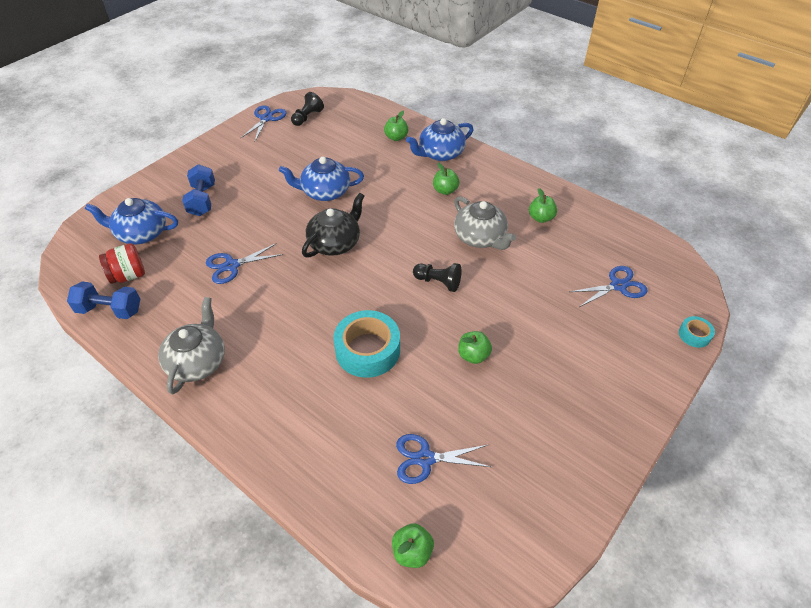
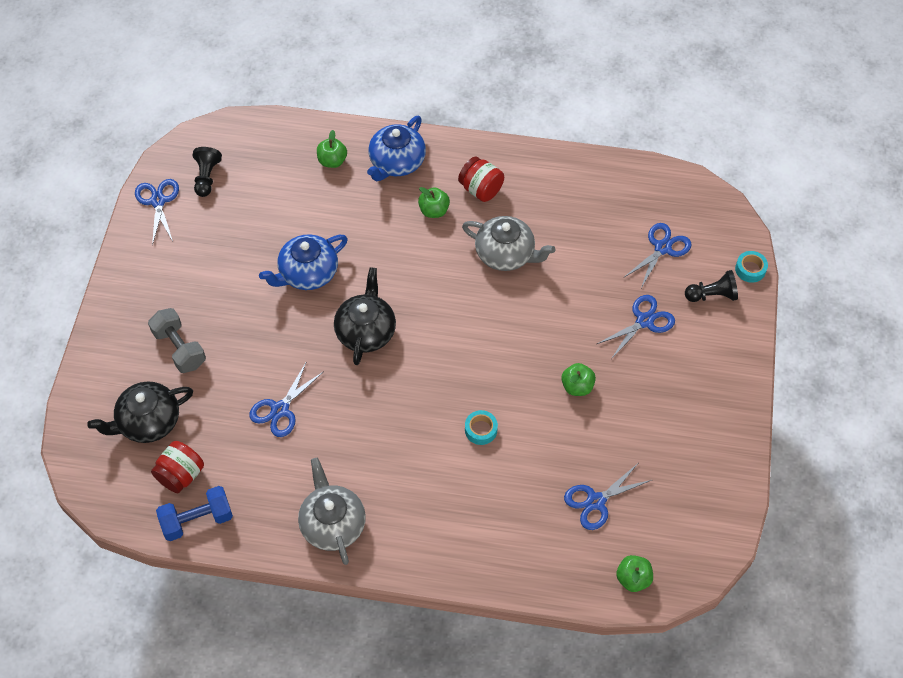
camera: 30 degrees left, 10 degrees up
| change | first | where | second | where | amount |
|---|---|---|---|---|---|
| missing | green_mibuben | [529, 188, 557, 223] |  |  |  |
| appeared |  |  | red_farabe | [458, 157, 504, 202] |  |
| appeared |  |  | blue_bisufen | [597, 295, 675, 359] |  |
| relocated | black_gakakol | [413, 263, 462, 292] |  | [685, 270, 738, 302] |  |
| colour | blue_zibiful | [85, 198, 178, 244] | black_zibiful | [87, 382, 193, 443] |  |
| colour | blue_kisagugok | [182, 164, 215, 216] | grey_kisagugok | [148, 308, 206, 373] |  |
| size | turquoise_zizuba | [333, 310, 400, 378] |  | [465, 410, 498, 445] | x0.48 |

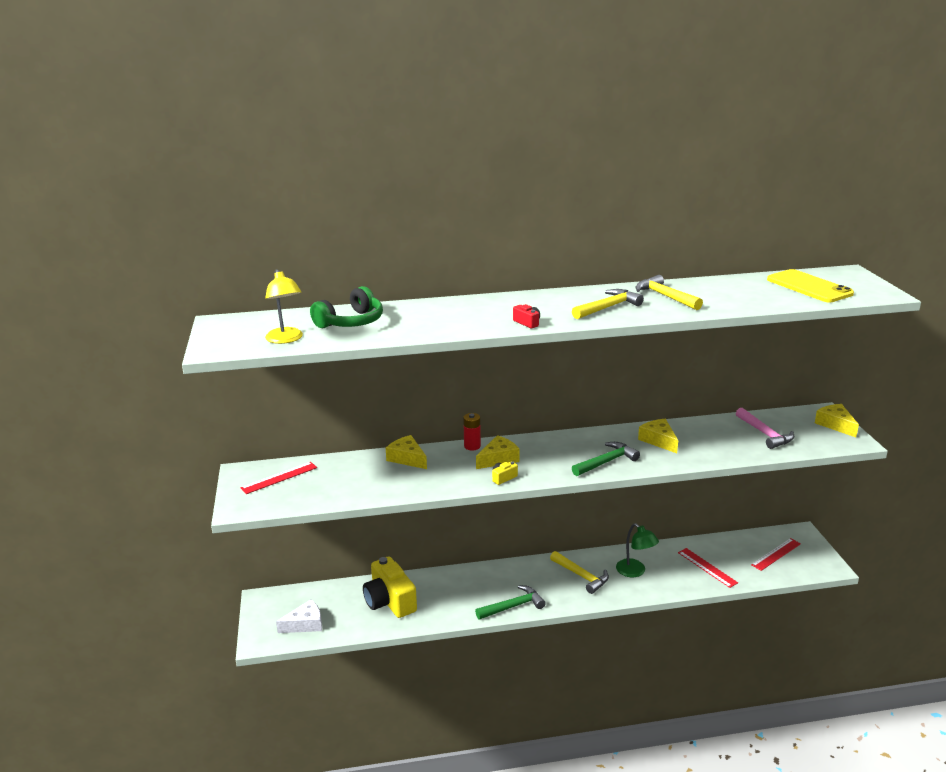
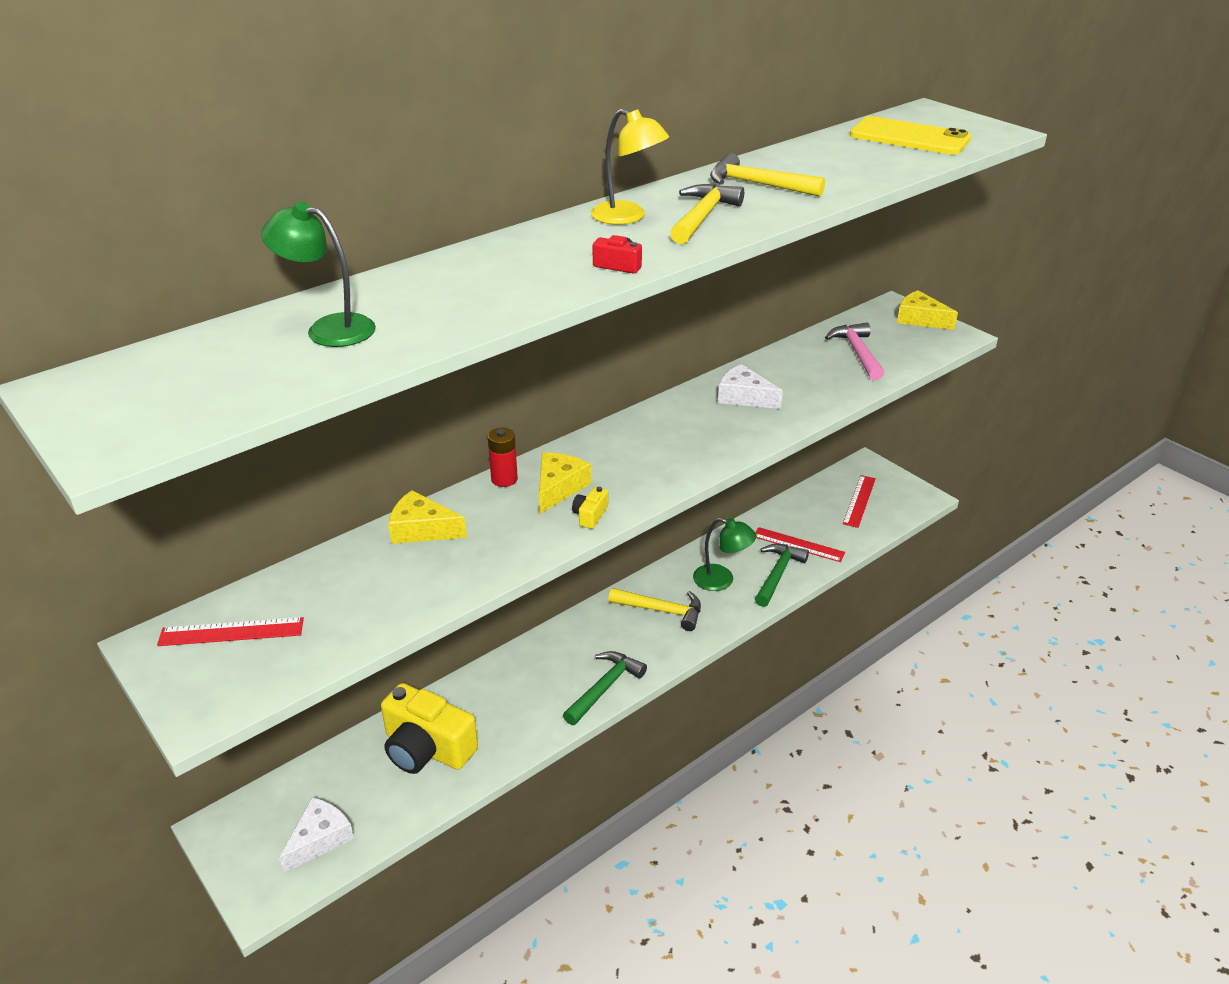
camera: 30 degrees left, 10 degrees up
| change | first | where | second | where | amount |
|---|---|---|---|---|---|
| relocated | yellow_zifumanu | [265, 269, 303, 344] |  | [591, 109, 669, 225] |  |
| relocated | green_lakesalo | [572, 442, 640, 476] |  | [755, 544, 809, 607] |  |
| exchanged | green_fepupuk | [310, 286, 383, 328] | green_zifumanu | [261, 202, 376, 347] |  |
| colour | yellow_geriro | [638, 419, 678, 453] | white_geriro | [718, 364, 783, 409] |  |
| spun | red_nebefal | [240, 462, 317, 494] |  | [157, 617, 304, 646] | 60 degrees clockwise |
| spun | pink_lakesalo | [736, 408, 794, 449] |  | [825, 323, 884, 380] | 135 degrees counterclockwise |

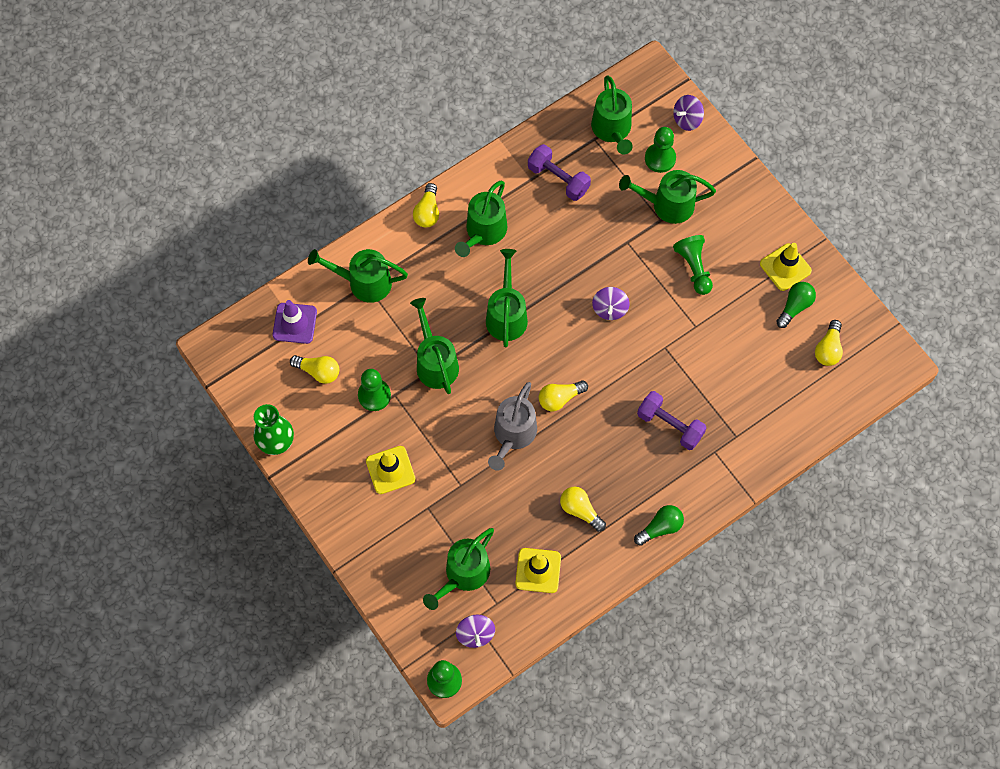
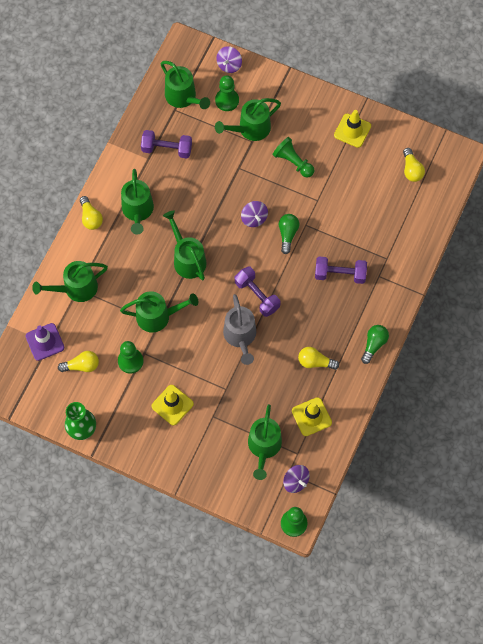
camera: 30 degrees left, 0 degrees up
| change | first | where | second | where | amount |
|---|---|---|---|---|---|
| relocated | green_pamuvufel | [776, 282, 816, 328] |  | [279, 214, 299, 254] |  |
| exchanged | yellow_pamuvufel | [539, 380, 588, 411] | purple_kisagugok | [235, 266, 280, 317] |  |
| spun | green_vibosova | [410, 298, 459, 394] |  | [120, 291, 198, 333] | 135 degrees clockwise |

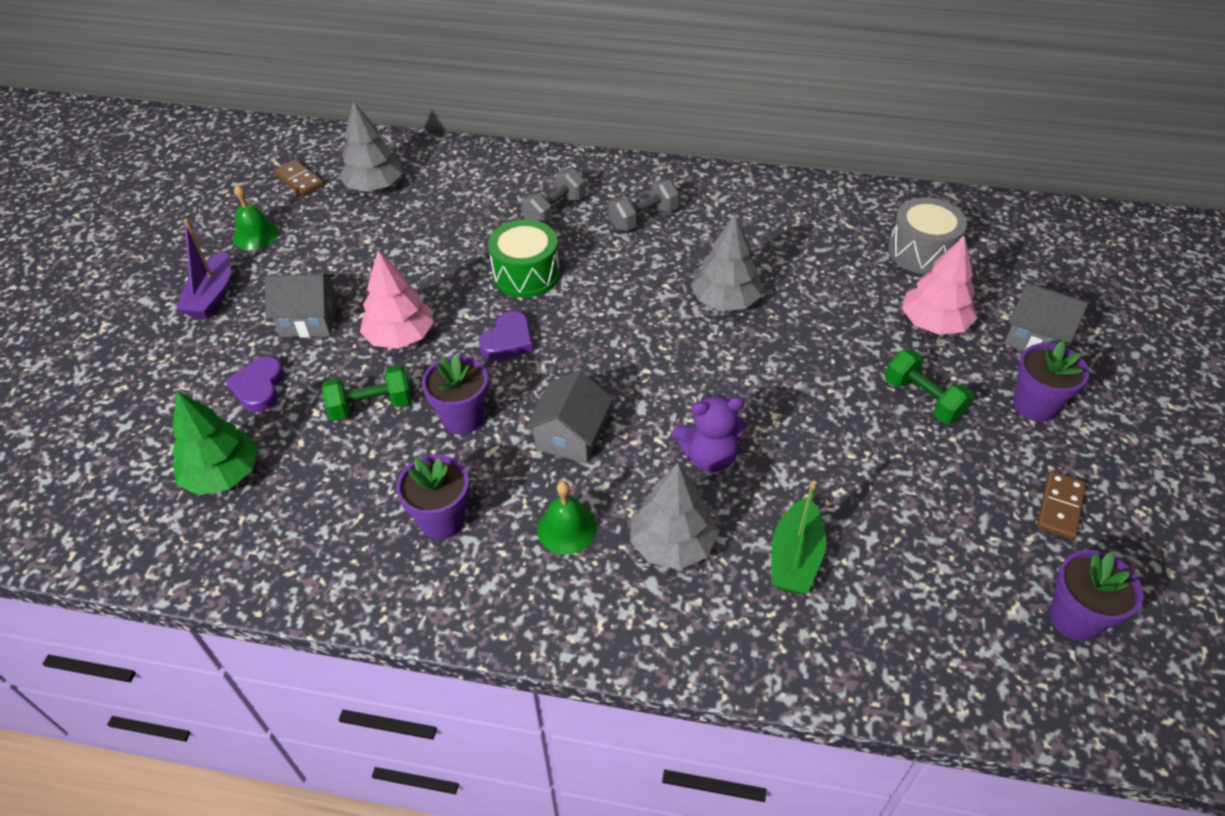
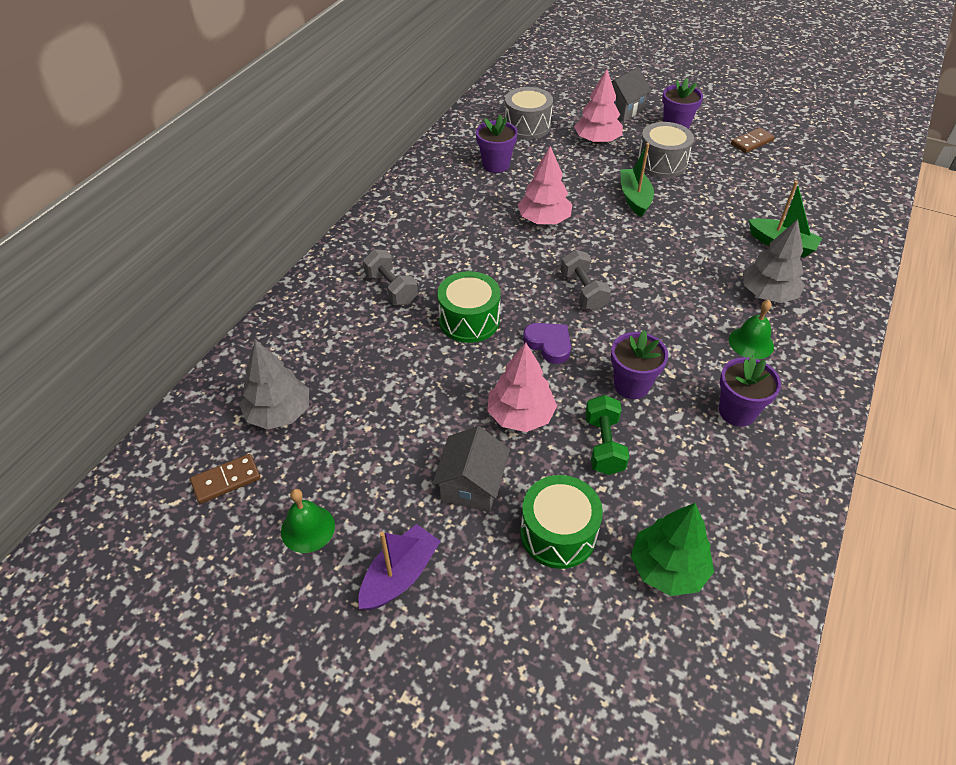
camera: 75 degrees left, 0 degrees up
| change | first | where | second | where | amount |
|---|---|---|---|---|---|
| missing | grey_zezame | [525, 370, 613, 464] |  |  |  |
| missing | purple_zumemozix | [673, 395, 745, 472] |  |  |  |
| appeared |  |  | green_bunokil | [620, 143, 654, 217] |  |
| relocated | grey_kisagugok | [609, 179, 679, 231] |  | [561, 249, 611, 311] |  |
| relocated | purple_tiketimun | [1049, 550, 1143, 641] |  | [476, 115, 518, 173] |  |
| exchanged | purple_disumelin | [225, 356, 284, 412] | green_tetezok | [520, 475, 603, 569] |  |
| exchanged | green_kisagugok | [885, 349, 974, 424] | grey_tetezok | [637, 122, 694, 178] |  |
| colour | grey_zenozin | [691, 214, 762, 311] | pink_zenozin | [518, 146, 572, 224] |  |
| spun | purple_bunokil | [176, 219, 231, 319] |  | [358, 524, 441, 610] | 75 degrees counterclockwise |
| spun | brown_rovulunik | [1037, 471, 1086, 540] |  | [731, 128, 775, 153] | 75 degrees counterclockwise |

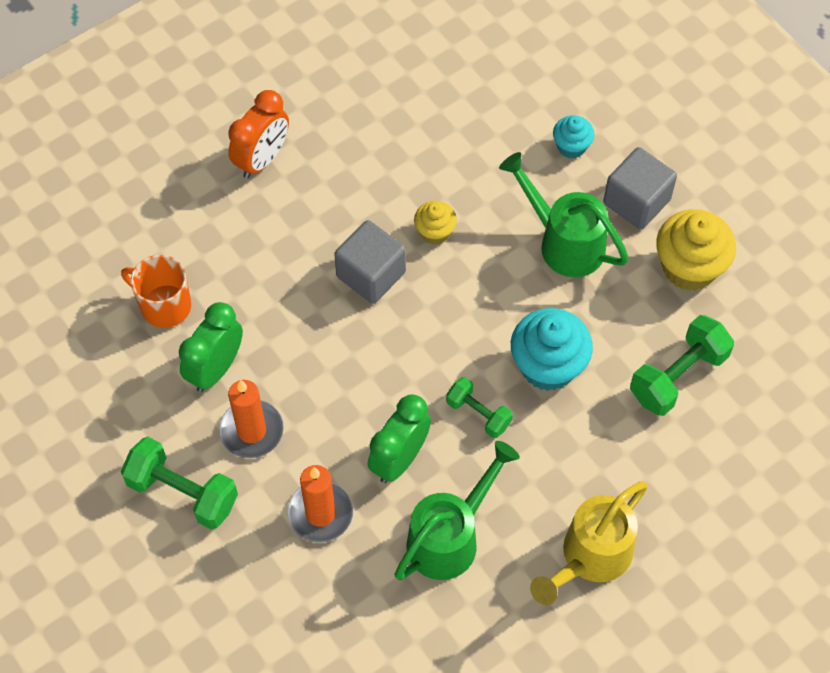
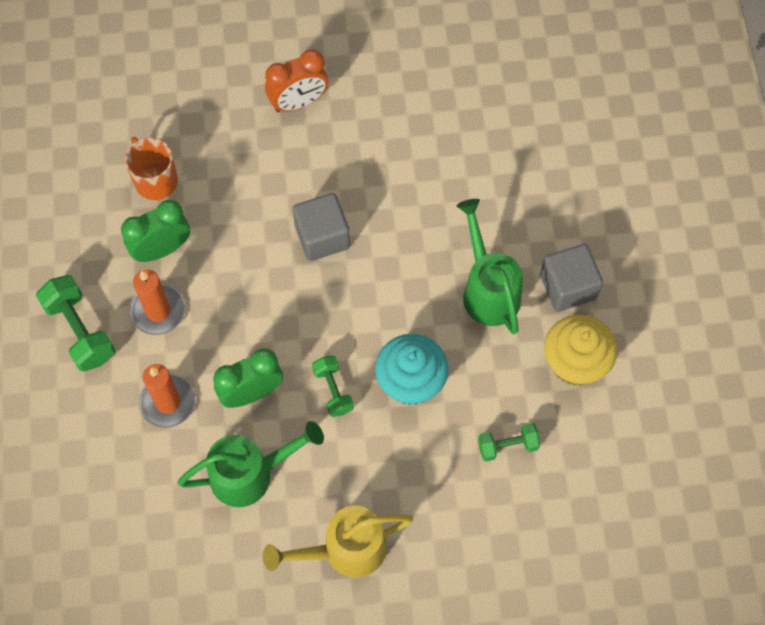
camera: 30 degrees right, 5 degrees up
| change | first | where | second | where | amount |
|---|---|---|---|---|---|
| missing | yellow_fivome | [414, 201, 457, 245] |  |  |  |
| missing | turquoise_fivome | [553, 115, 595, 159] |  |  |  |
| size | green_kisagugok | [630, 315, 734, 416] |  | [478, 422, 540, 462] | x0.61 |

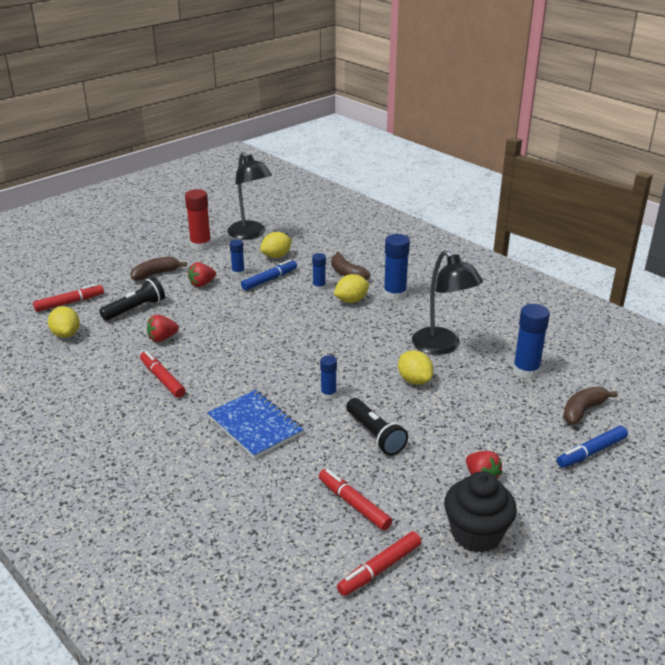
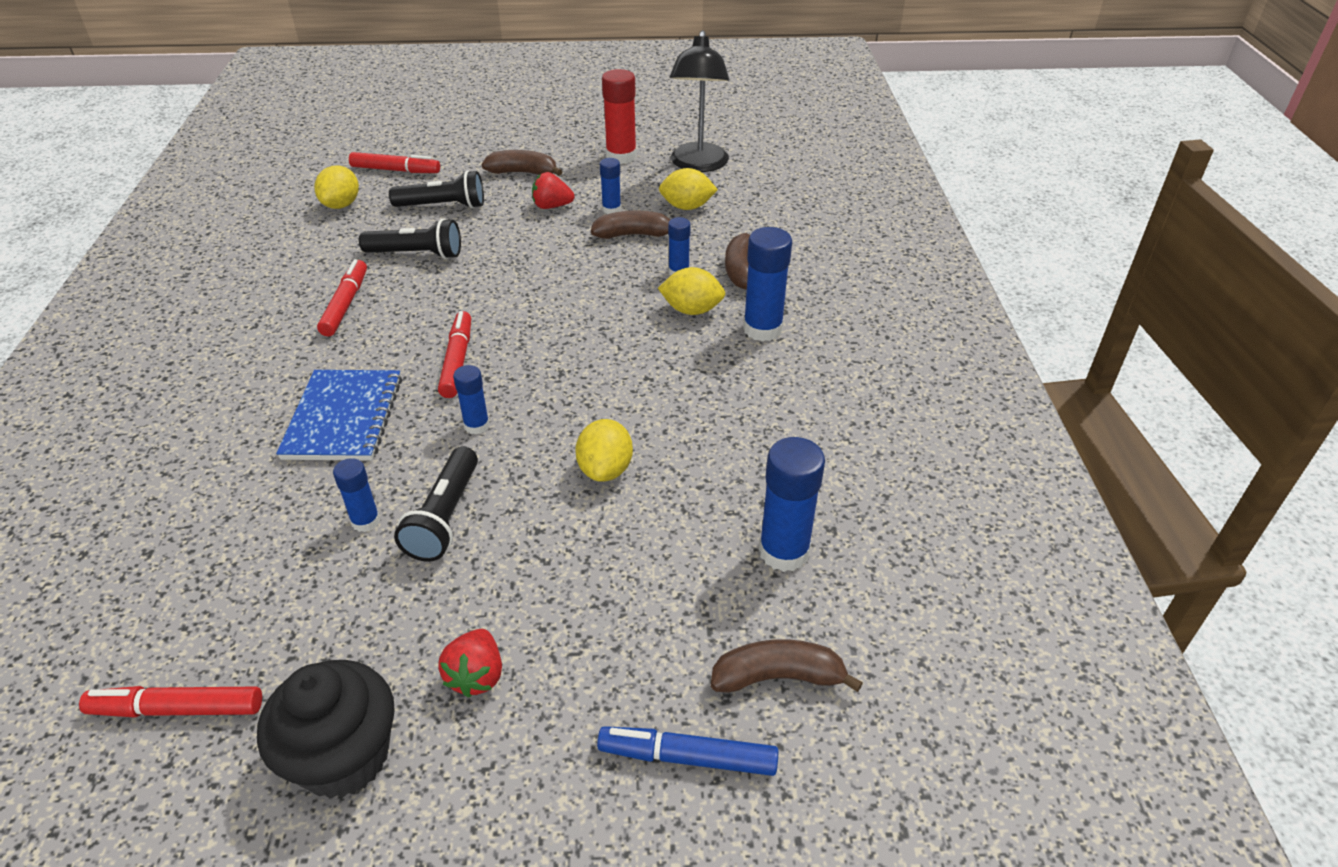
camera: 40 degrees right, 10 degrees up
| change | first | where | second | where | amount |
|---|---|---|---|---|---|
| missing | black_zifumanu | [412, 250, 483, 355] |  |  |  |
| appeared |  |  | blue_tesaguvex | [333, 458, 380, 532] |  |
| relocated | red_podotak | [319, 469, 392, 530] |  | [438, 311, 471, 398] |  |
| exchanged | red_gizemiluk | [147, 315, 179, 342] | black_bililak | [359, 219, 461, 259] |  |
| exchanged | blue_podotak | [241, 259, 297, 291] | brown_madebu | [591, 211, 671, 239] |  |

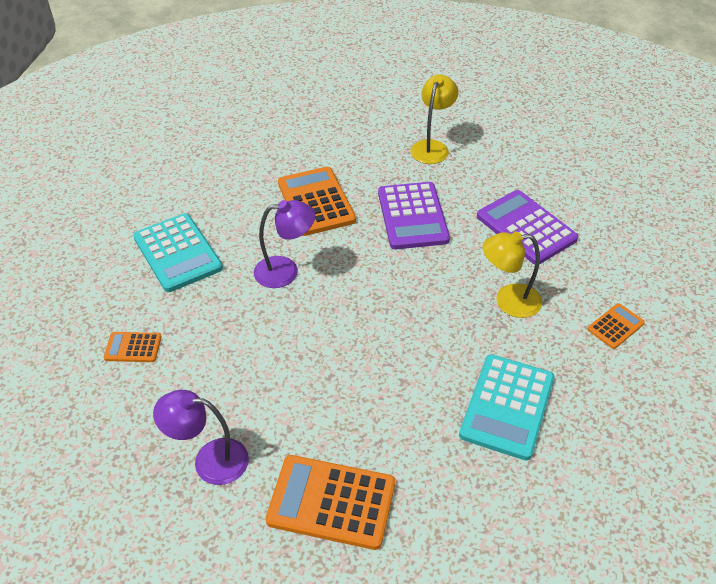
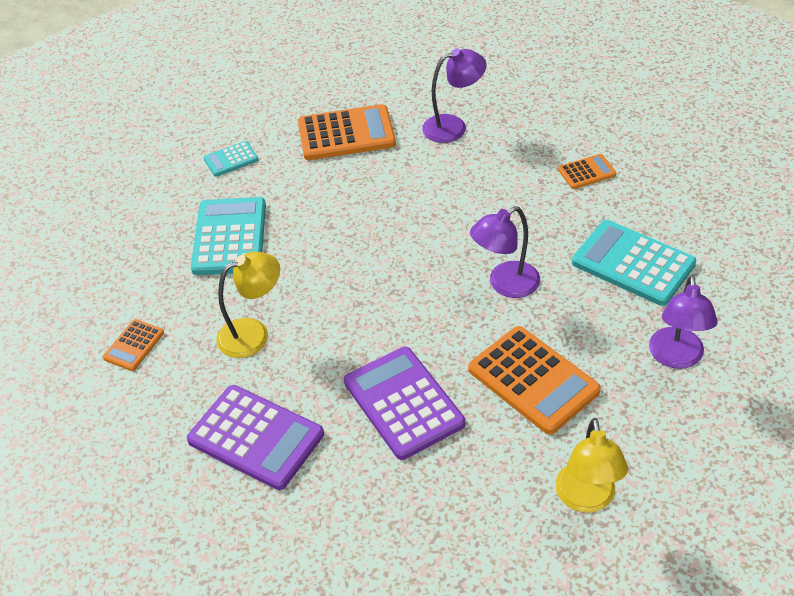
camera: 160 degrees right, 0 degrees up
| change | first | where | second | where | amount |
|---|---|---|---|---|---|
| appeared |  |  | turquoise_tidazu | [204, 141, 258, 177] |  |
| appeared |  |  | purple_zifumanu | [649, 275, 717, 369] |  |
| relocated | yellow_zifumanu | [410, 74, 458, 164] |  | [555, 418, 628, 513] |  |

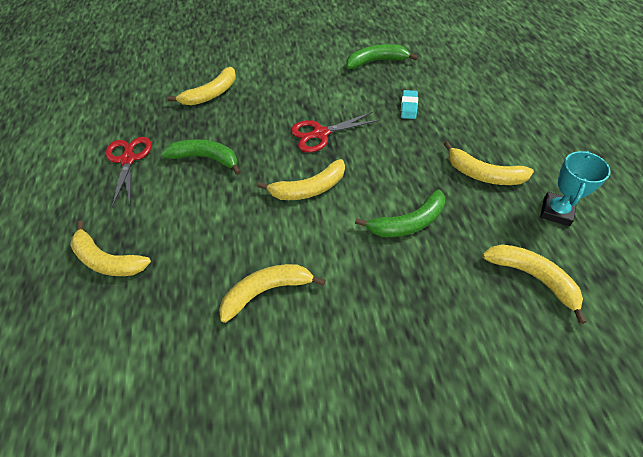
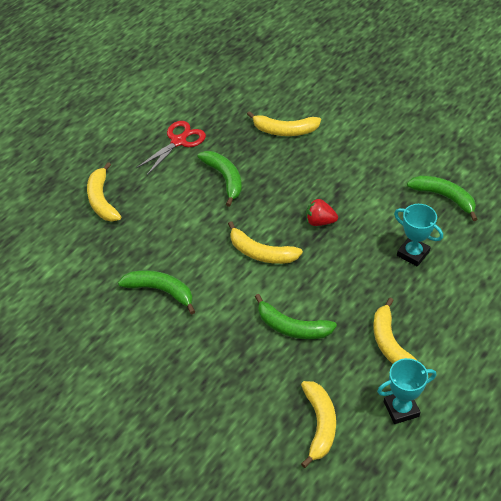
camera: 45 degrees right, 5 degrees down
| change | first | where | second | where | amount |
|---|---|---|---|---|---|
| exchanged | red_bisufen | [291, 112, 379, 152] | red_gizemiluk | [306, 198, 338, 226] |  |
| exchanged | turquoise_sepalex | [401, 90, 418, 119] | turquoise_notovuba | [394, 204, 443, 267] |  |
| colour | yellow_madebu | [219, 264, 326, 323] | green_madebu | [118, 270, 195, 315] |  |

